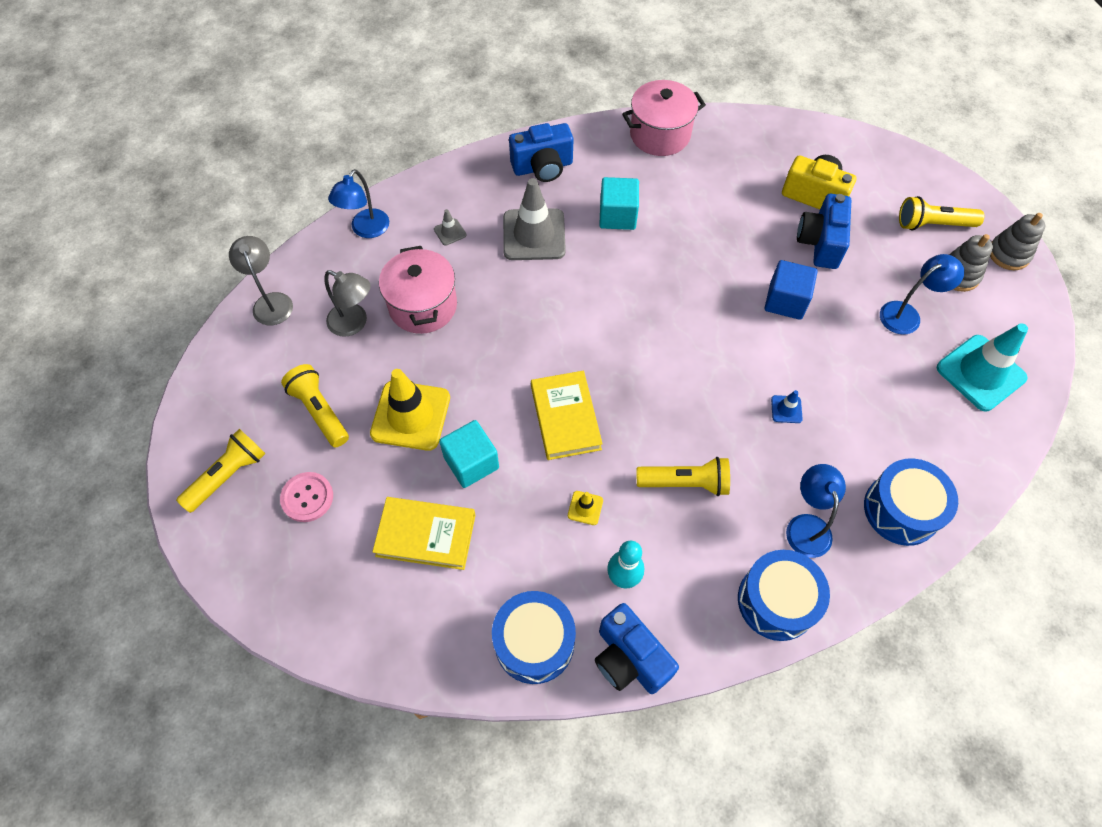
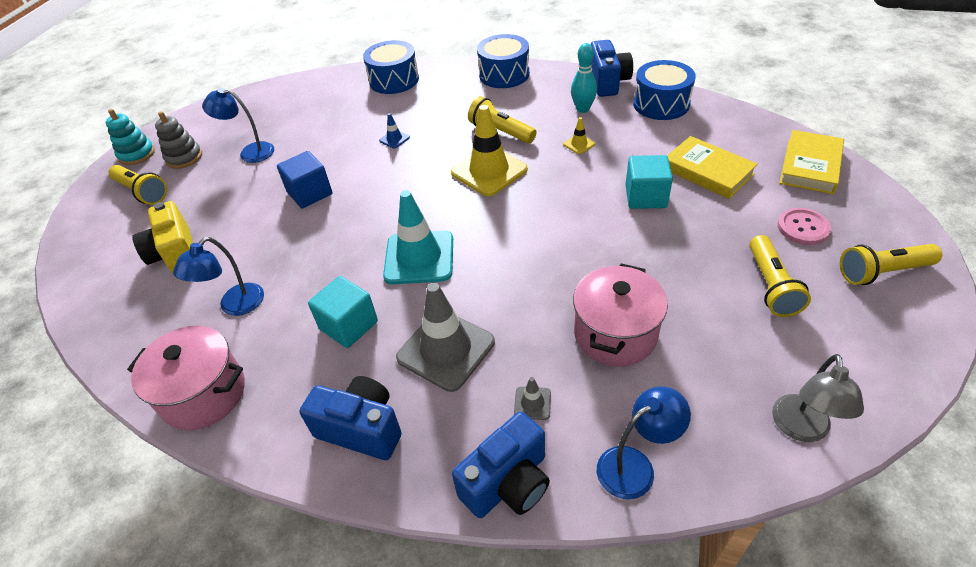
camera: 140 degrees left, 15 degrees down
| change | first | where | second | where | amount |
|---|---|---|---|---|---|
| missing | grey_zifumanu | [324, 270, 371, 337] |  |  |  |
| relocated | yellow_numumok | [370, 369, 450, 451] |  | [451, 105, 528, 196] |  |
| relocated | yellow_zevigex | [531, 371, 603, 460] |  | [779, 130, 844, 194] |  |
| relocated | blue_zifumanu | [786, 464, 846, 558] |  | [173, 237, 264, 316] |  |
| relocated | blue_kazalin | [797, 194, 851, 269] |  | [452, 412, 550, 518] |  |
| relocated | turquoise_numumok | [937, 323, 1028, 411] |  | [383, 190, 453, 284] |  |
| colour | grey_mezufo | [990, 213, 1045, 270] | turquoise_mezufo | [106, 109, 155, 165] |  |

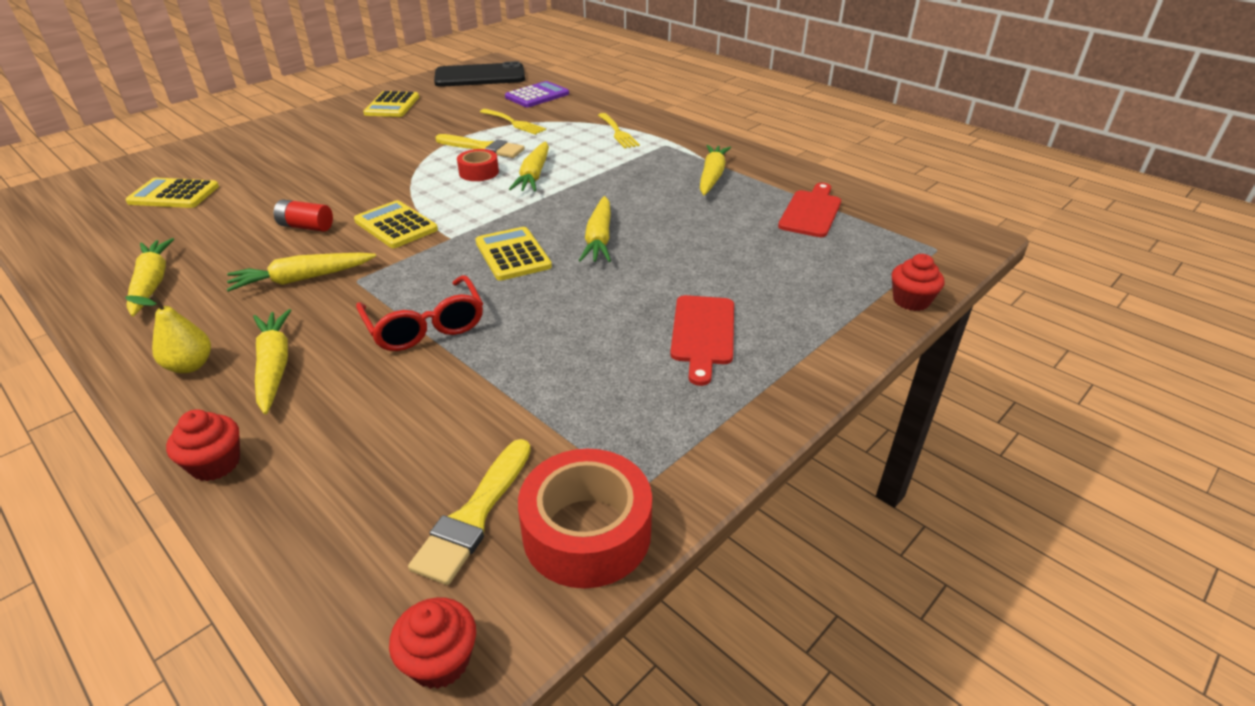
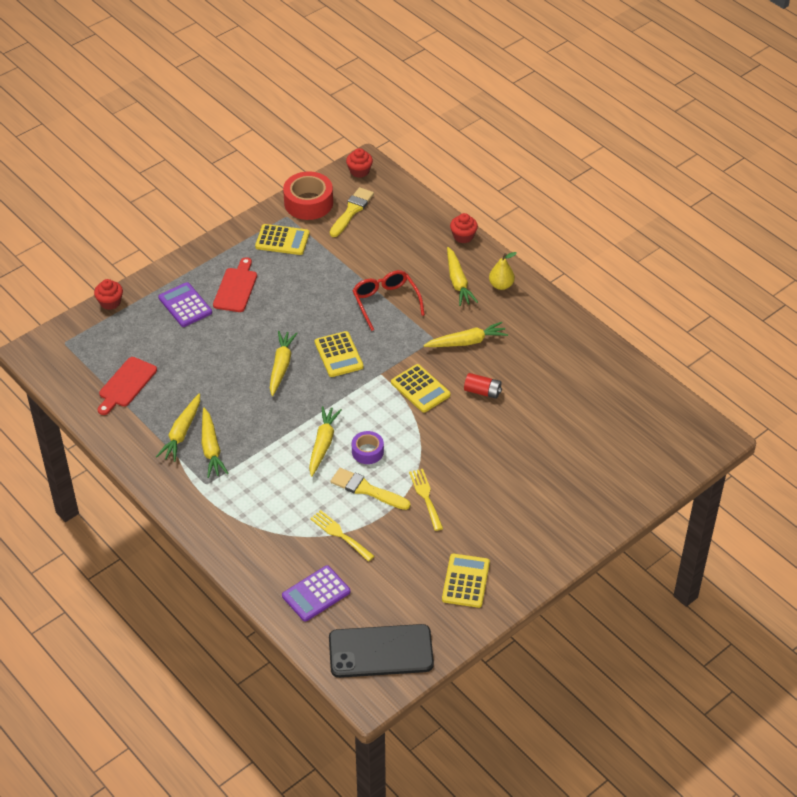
camera: 175 degrees left, 10 degrees up
| change | first | where | second | where | amount |
|---|---|---|---|---|---|
| appeared |  |  | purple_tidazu | [158, 282, 212, 327] |  |
| relocated | yellow_tidazu | [126, 178, 219, 208] |  | [255, 224, 310, 255] |  |
| relocated | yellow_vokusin | [127, 238, 174, 317] |  | [202, 408, 229, 478] |  |
| relocated | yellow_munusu | [598, 113, 640, 148] |  | [409, 469, 443, 531] |  |
| colour | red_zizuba | [457, 149, 499, 181] | purple_zizuba | [352, 431, 384, 464] |  |

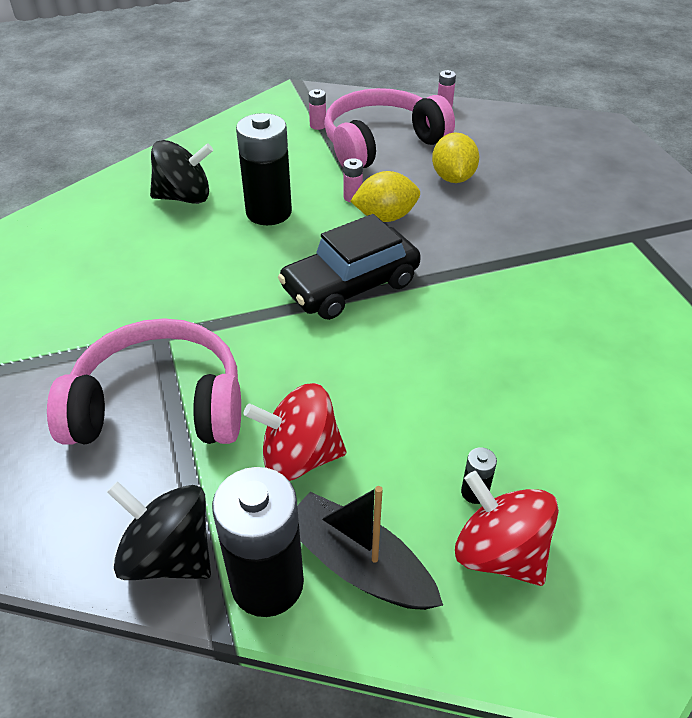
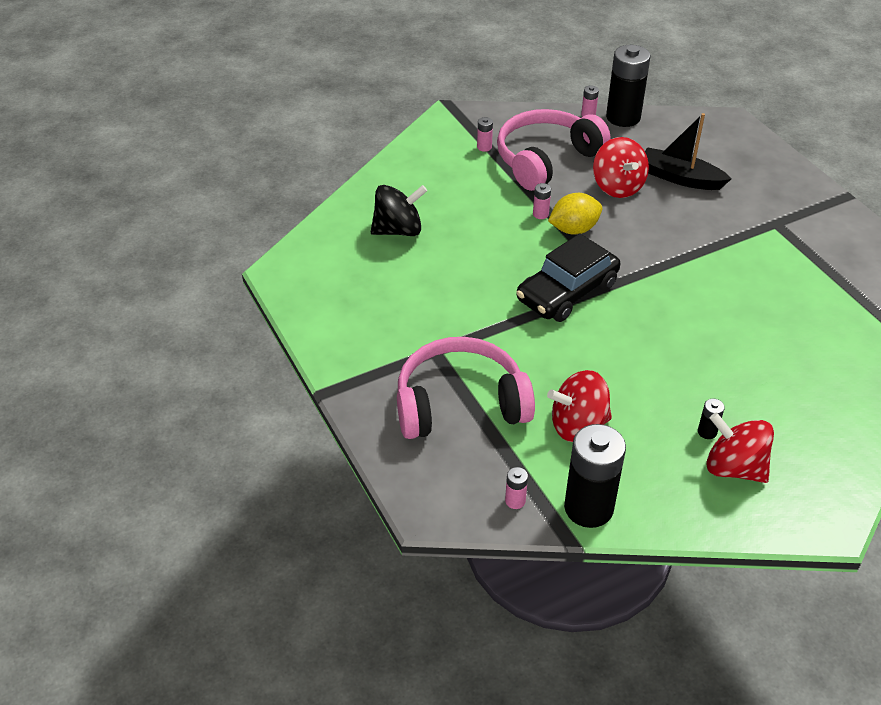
camera: 10 degrees left, 0 degrees up
| change | first | where | second | where | amount |
|---|---|---|---|---|---|
| relocated | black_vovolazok | [236, 113, 292, 225] |  | [606, 45, 651, 127] |  |
| relocated | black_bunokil | [297, 486, 443, 610] |  | [645, 113, 731, 190] |  |
| exchanged | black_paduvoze | [107, 481, 211, 580] | pink_vovolazok | [505, 467, 528, 509] |  |
| exchanged | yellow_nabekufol | [432, 132, 479, 183] | red_paduvoze | [593, 137, 649, 198] |  |

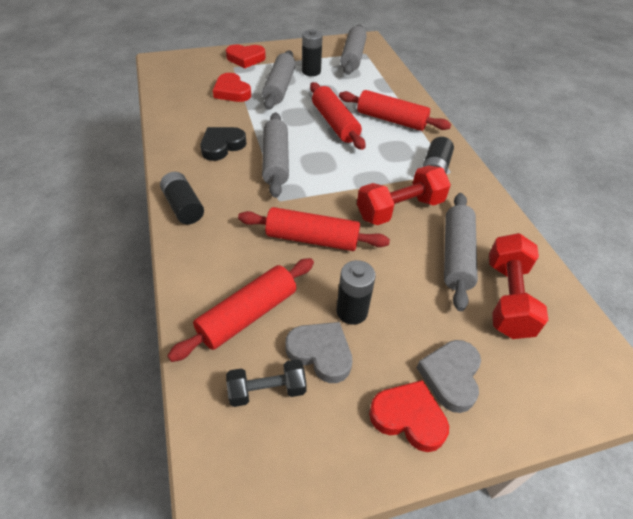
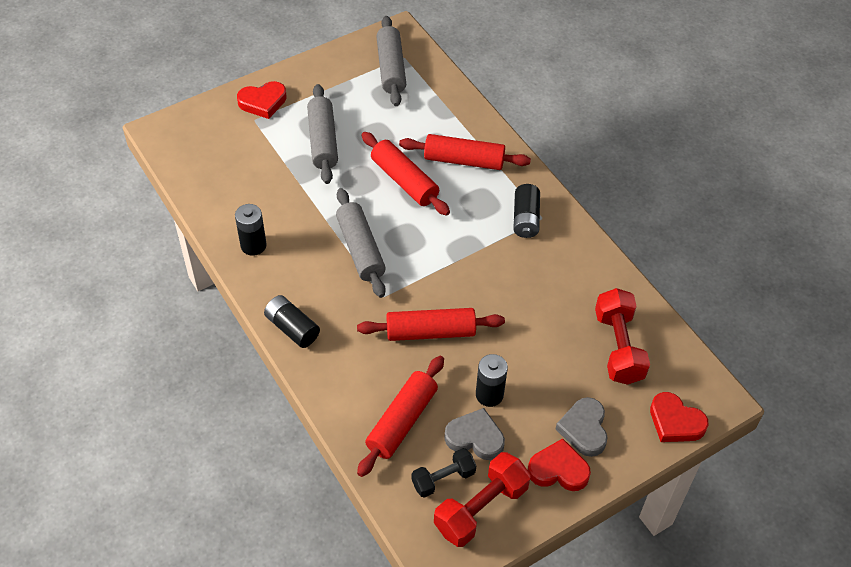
camera: 15 degrees left, 5 degrees up
| change | first | where | second | where | amount |
|---|---|---|---|---|---|
| missing | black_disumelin | [200, 127, 247, 161] |  |  |  |
| missing | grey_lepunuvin | [444, 193, 478, 311] |  |  |  |
| relocated | red_disumelin | [213, 73, 251, 102] |  | [650, 392, 709, 442] |  |
| relocated | black_vovolazok | [302, 29, 323, 76] |  | [235, 204, 267, 256] |  |
| relocated | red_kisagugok | [357, 165, 451, 225] |  | [434, 452, 531, 547] |  |

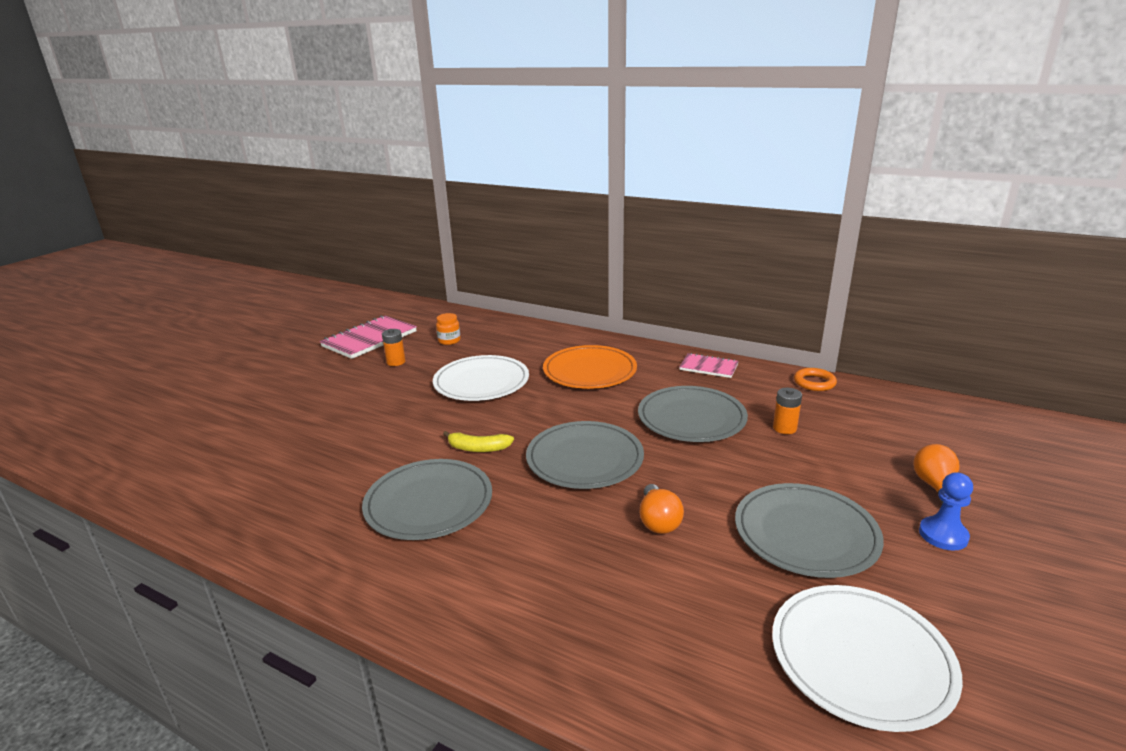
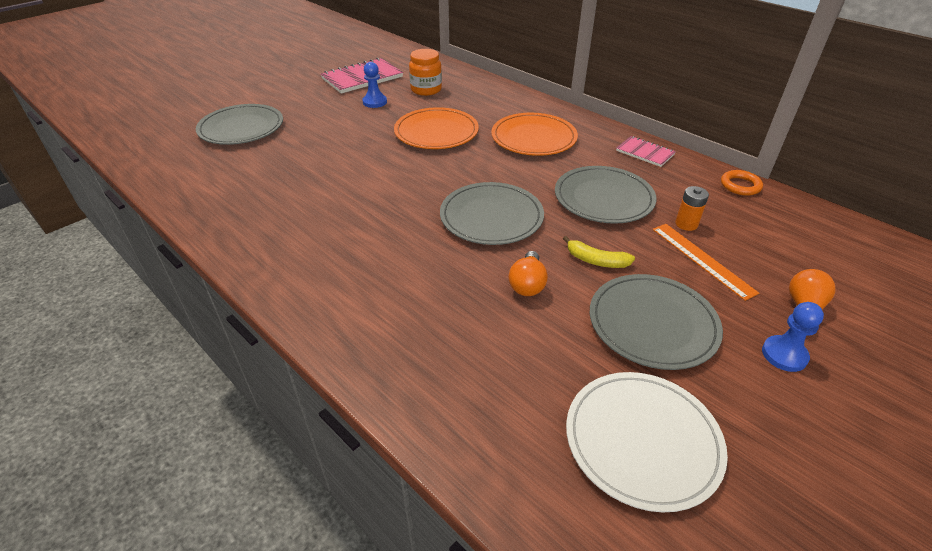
camera: 15 degrees right, 15 degrees up
| change | first | where | second | where | amount |
|---|---|---|---|---|---|
| appeared |  |  | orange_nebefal | [653, 224, 759, 301] |  |
| relocated | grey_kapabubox | [362, 459, 492, 540] |  | [196, 104, 283, 145] |  |
| relocated | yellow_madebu | [443, 431, 514, 452] |  | [563, 236, 635, 268] |  |
| exchanged | orange_vovolazok | [382, 329, 406, 366] | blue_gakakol | [362, 62, 387, 108] |  |
| colour | white_kapabubox | [433, 355, 529, 401] | orange_kapabubox | [394, 107, 479, 149] |  |
| size | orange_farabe | [436, 313, 461, 345] |  | [409, 49, 442, 96] | x1.56 |

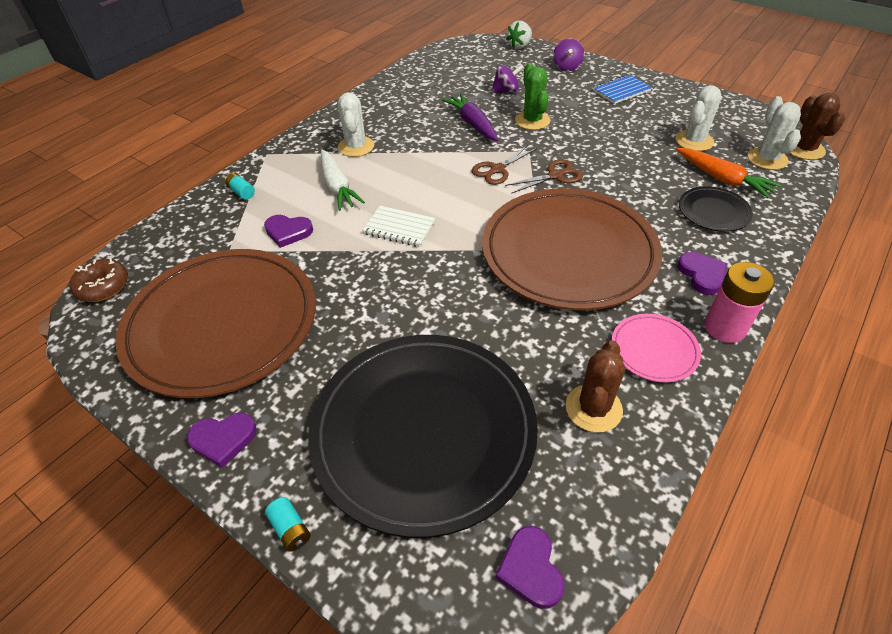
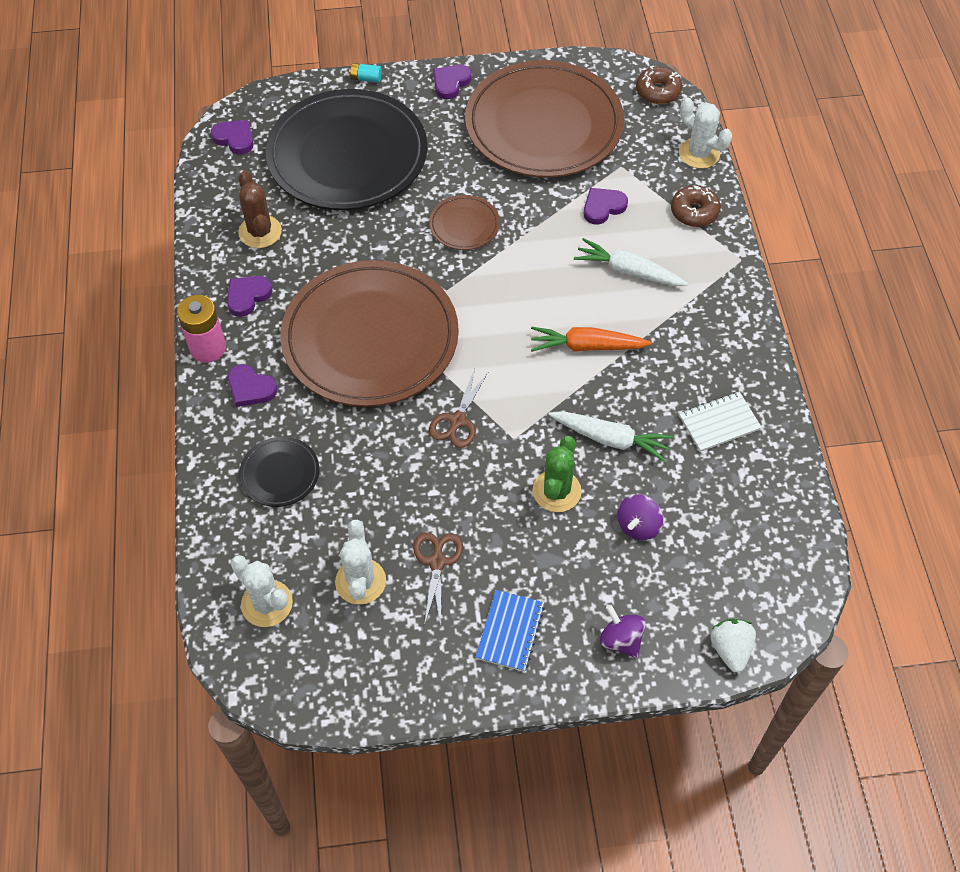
camera: 135 degrees right, 10 degrees up
| change | first | where | second | where | amount |
|---|---|---|---|---|---|
| missing | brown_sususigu | [790, 93, 845, 160] |  |  |  |
| appeared |  |  | brown_kapabubox | [429, 195, 500, 250] |  |
| relocated | white_sususigu | [338, 92, 374, 157] |  | [679, 98, 732, 169] |  |
| relocated | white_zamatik | [362, 206, 435, 247] |  | [679, 391, 762, 452] |  |
| relocated | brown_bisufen | [472, 145, 537, 185] |  | [413, 532, 463, 625] |  |
| relocated | orange_vokusin | [676, 148, 781, 198] |  | [531, 327, 652, 352] |  |
| exchanged | turquoise_vovolazok | [226, 173, 255, 200] | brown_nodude | [671, 185, 721, 227] |  |
| exchanged | pink_kapabubox | [612, 314, 701, 383] | purple_disumelin | [227, 276, 273, 317] |  |
| colour | purple_vokusin | [442, 94, 498, 141] | white_vokusin | [548, 411, 673, 462] |  |
| spun | green_sususigu | [515, 63, 550, 130] |  | [533, 436, 582, 512] | 75 degrees clockwise |

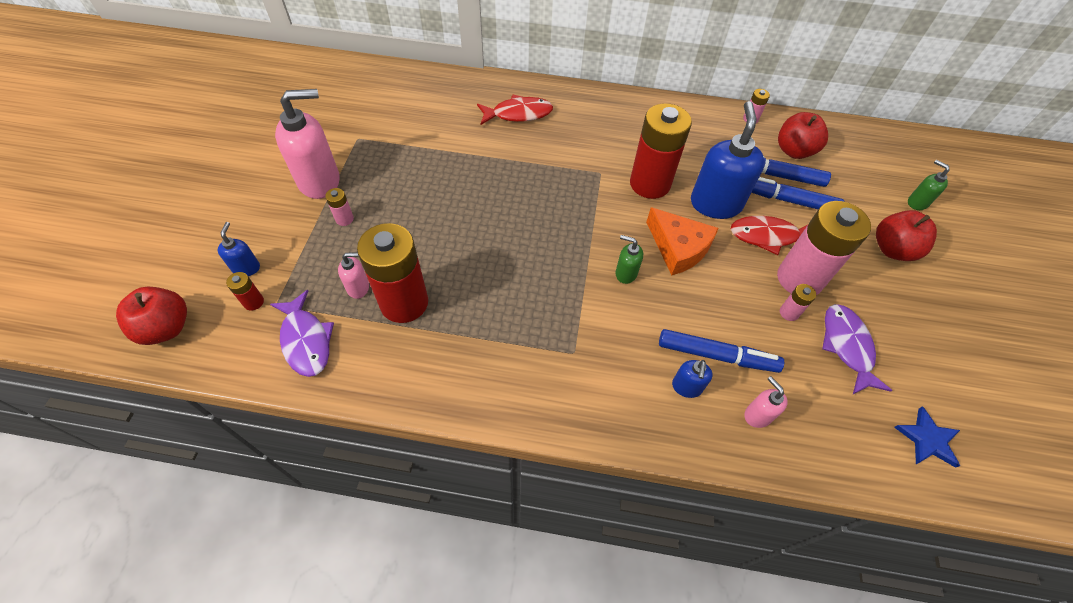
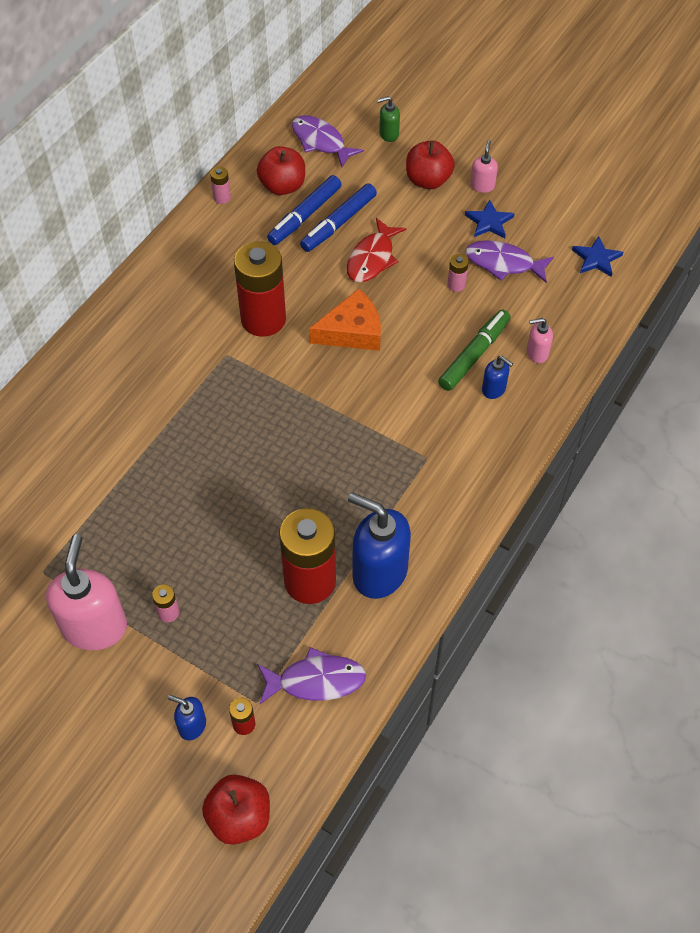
camera: 65 degrees left, 0 degrees up
| change | first | where | second | where | amount |
|---|---|---|---|---|---|
| missing | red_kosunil | [477, 95, 553, 125] |  |  |  |
| missing | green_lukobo | [616, 235, 643, 284] |  |  |  |
| missing | pink_vovolazok | [777, 201, 871, 295] |  |  |  |
| appeared |  |  | purple_kosunil | [292, 115, 364, 167] |  |
| appeared |  |  | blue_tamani | [465, 200, 515, 238] |  |
| relocated | pink_lukobo | [338, 252, 369, 299] |  | [470, 140, 498, 193] |  |
| relocated | blue_lukobo | [691, 101, 765, 219] |  | [348, 492, 411, 599] |  |
| colour | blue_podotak | [659, 329, 784, 373] | green_podotak | [438, 309, 511, 391] |  |

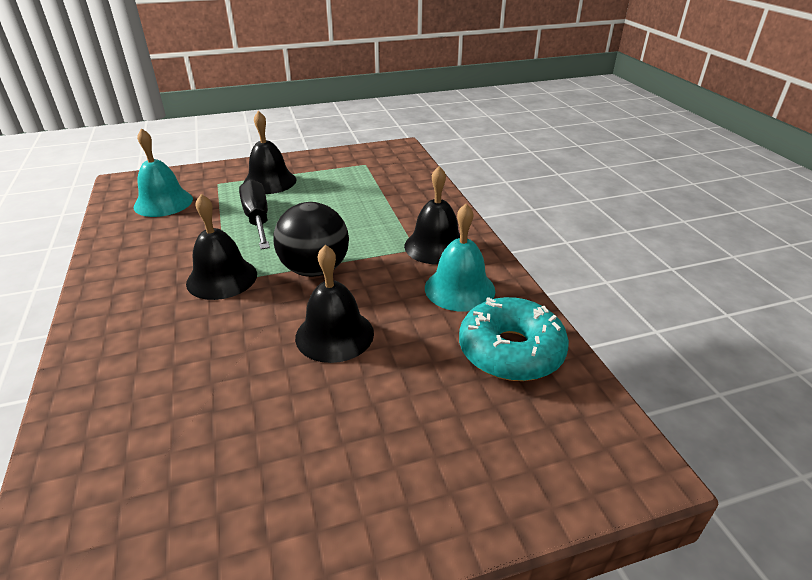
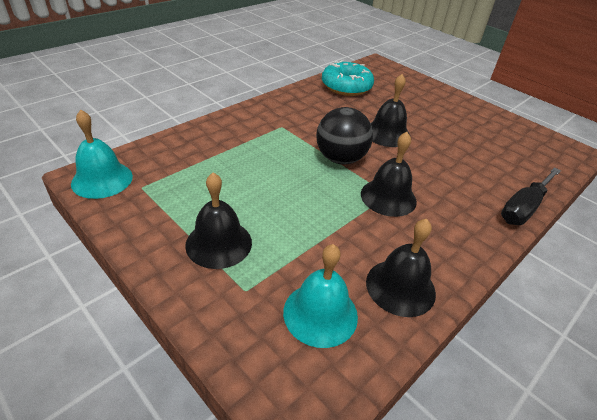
camera: 120 degrees left, 5 degrees up
| change | first | where | second | where | amount |
|---|---|---|---|---|---|
| relocated | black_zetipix | [239, 179, 270, 250] |  | [501, 167, 561, 225] |  |
| relocated | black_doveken | [404, 166, 460, 265] |  | [366, 219, 436, 317] |  |
| relocated | turquoise_doveken | [425, 203, 495, 312] |  | [71, 110, 133, 199] |  |

